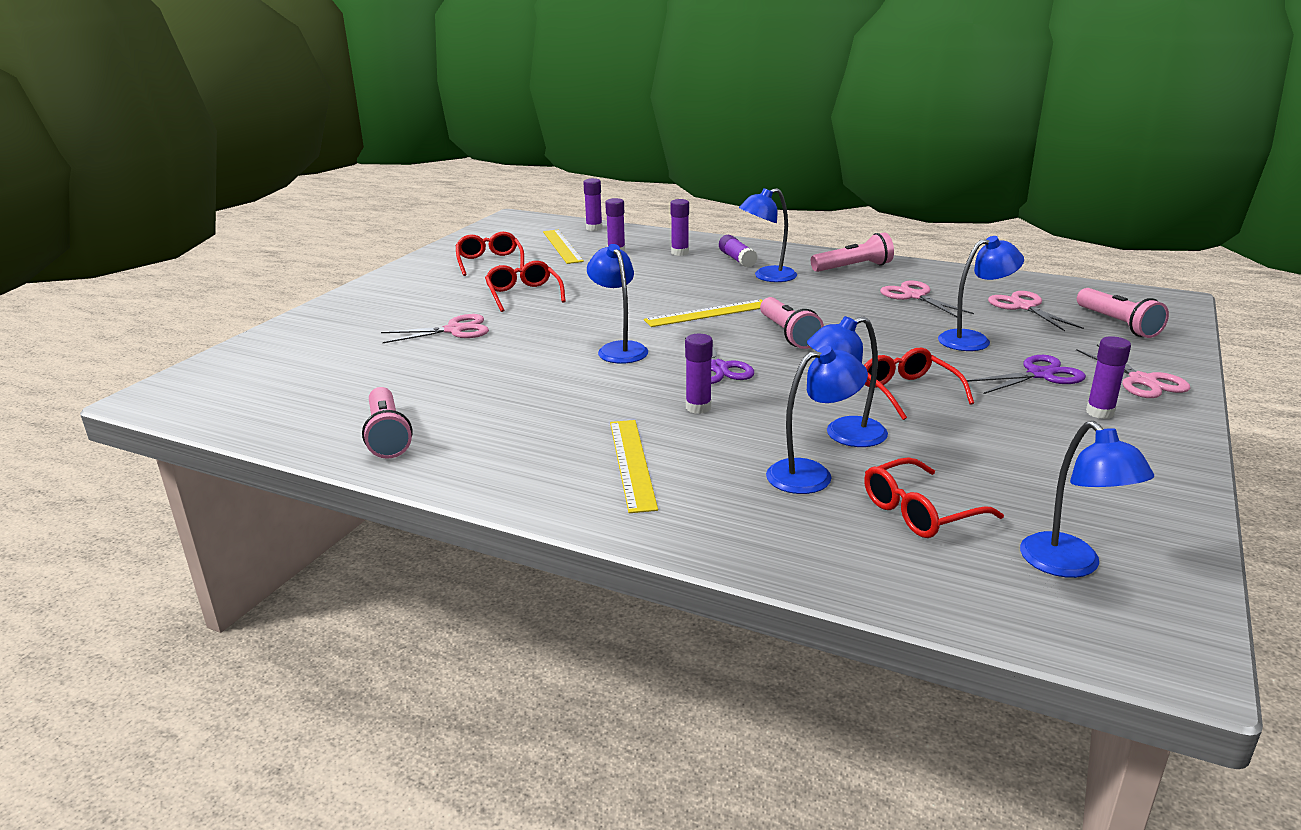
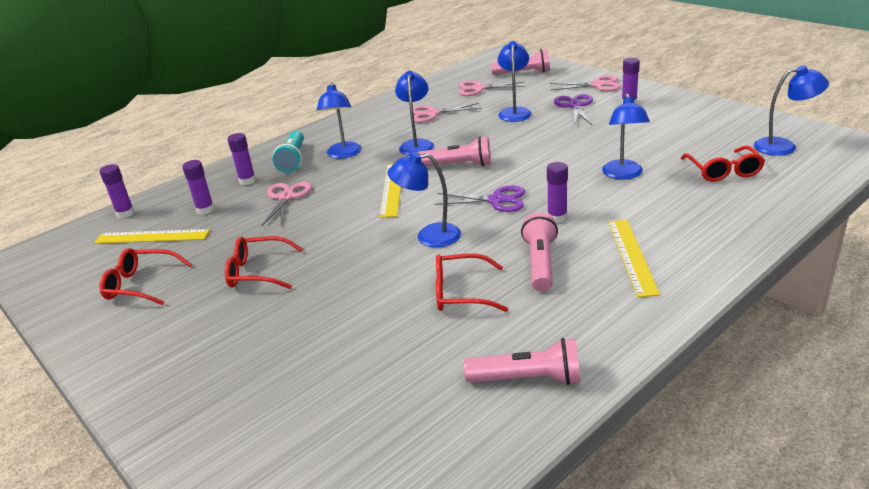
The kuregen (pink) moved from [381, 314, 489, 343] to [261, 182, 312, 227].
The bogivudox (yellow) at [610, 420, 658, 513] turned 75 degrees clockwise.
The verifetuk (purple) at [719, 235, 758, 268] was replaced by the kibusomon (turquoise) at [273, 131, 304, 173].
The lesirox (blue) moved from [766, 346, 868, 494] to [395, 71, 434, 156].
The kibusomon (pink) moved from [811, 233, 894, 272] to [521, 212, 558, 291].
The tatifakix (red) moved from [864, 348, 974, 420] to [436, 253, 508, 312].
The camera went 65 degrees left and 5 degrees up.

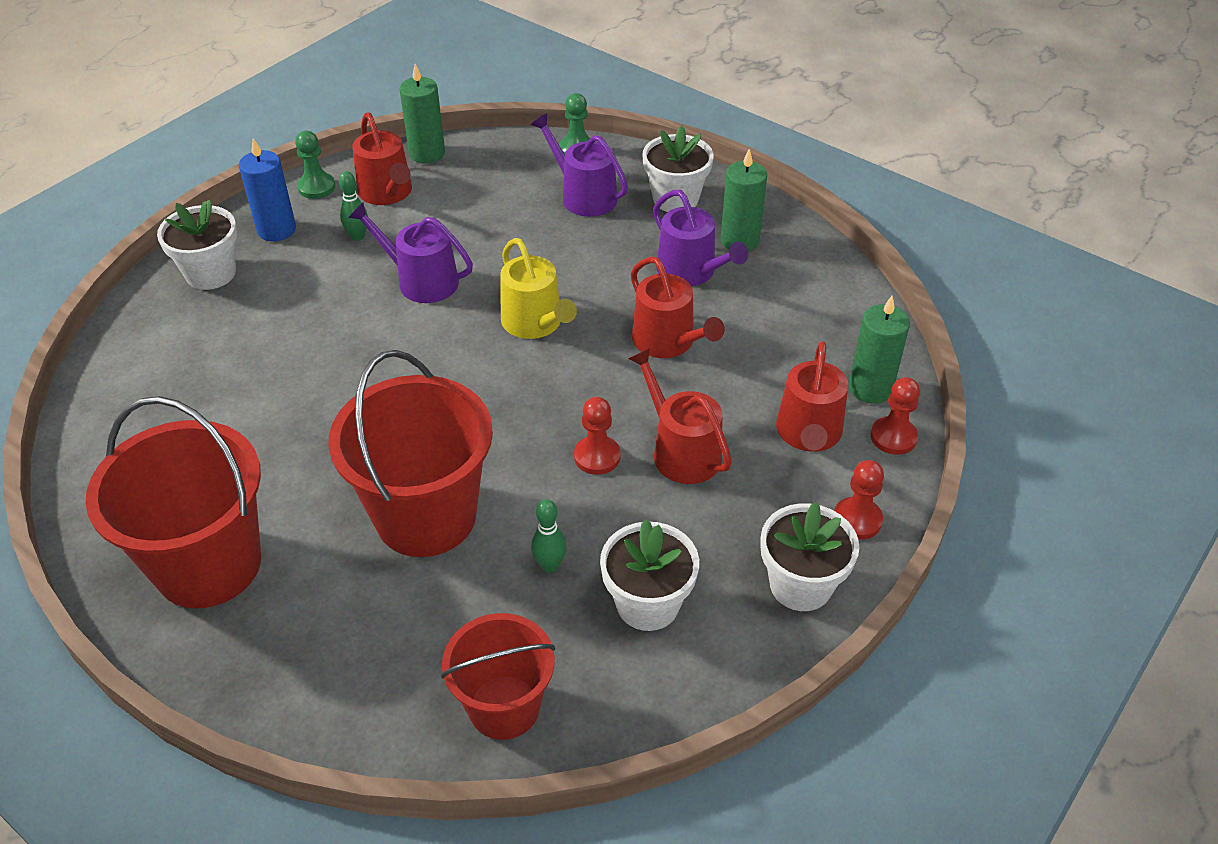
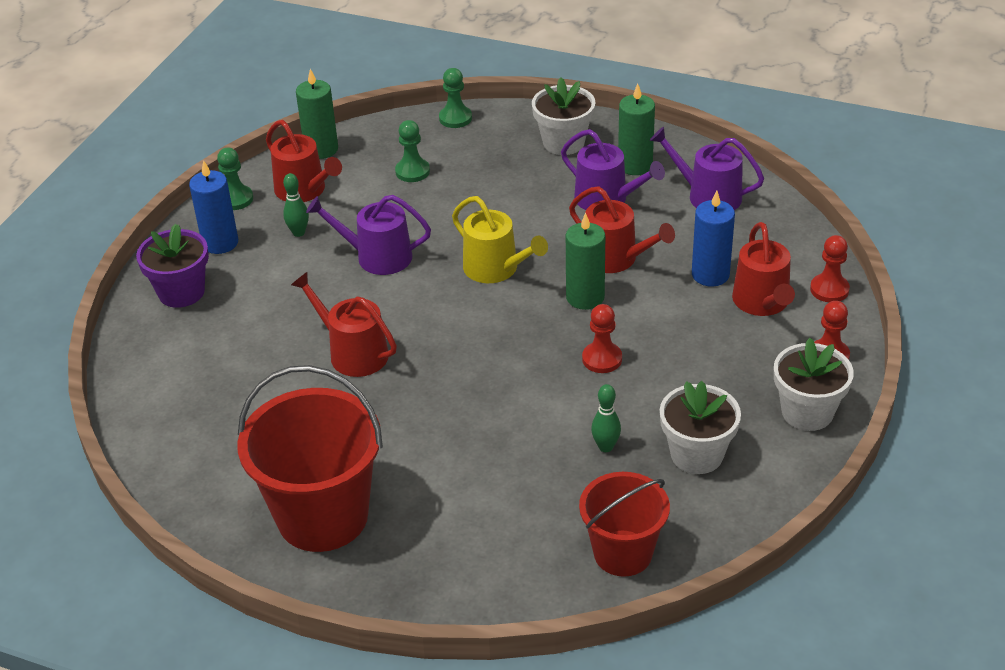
The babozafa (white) at [157, 200, 237, 290] became the babozafa (purple) at [136, 224, 209, 308].
The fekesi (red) at [328, 350, 493, 557] disappeared.
The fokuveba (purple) moved from [531, 113, 628, 217] to [650, 127, 764, 210].
The fokuveba (red) moved from [628, 348, 732, 484] to [291, 272, 397, 377].
The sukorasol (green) moved from [849, 296, 910, 404] to [566, 213, 605, 310].
The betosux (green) at [395, 120, 430, 182] appeared.
The sukorasol (blue) at [692, 190, 735, 286] appeared.
The camera went 15 degrees left and 5 degrees down.

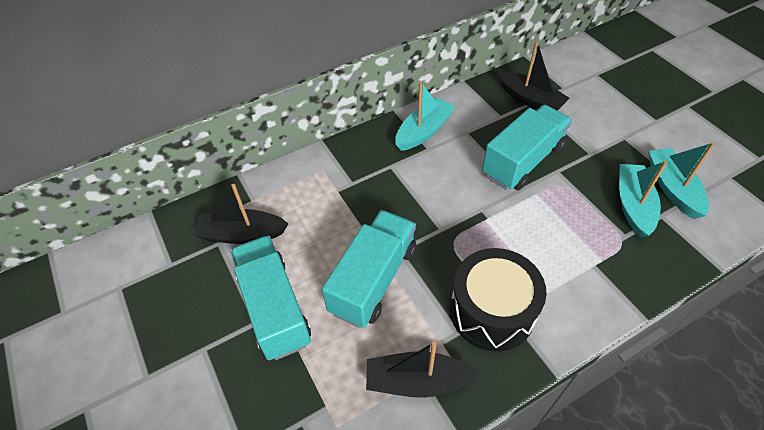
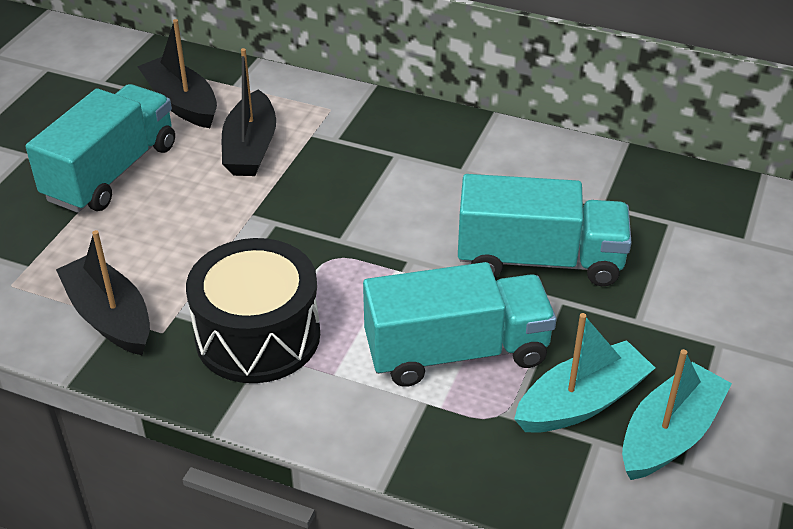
The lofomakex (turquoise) moved from [322, 210, 416, 328] to [363, 262, 556, 387].
The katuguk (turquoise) at [395, 82, 456, 151] disappeared.
The katuguk (black) moved from [498, 42, 570, 111] to [222, 48, 276, 176].
The camera went 50 degrees right and 10 degrees down.

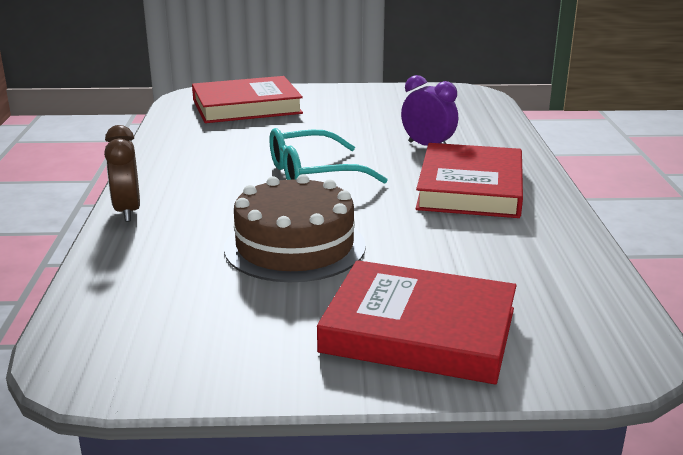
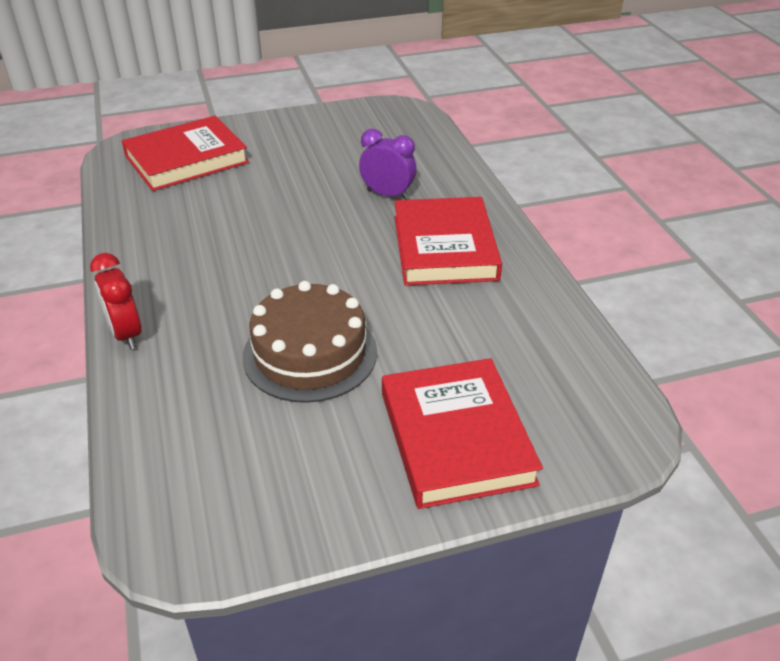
The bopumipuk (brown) at [104, 125, 140, 222] became the bopumipuk (red) at [90, 253, 142, 349].
The tatifakix (turquoise) at [270, 128, 388, 184] disappeared.
The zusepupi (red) at [317, 260, 517, 384] turned 75 degrees clockwise.
The camera went 15 degrees left and 15 degrees up.

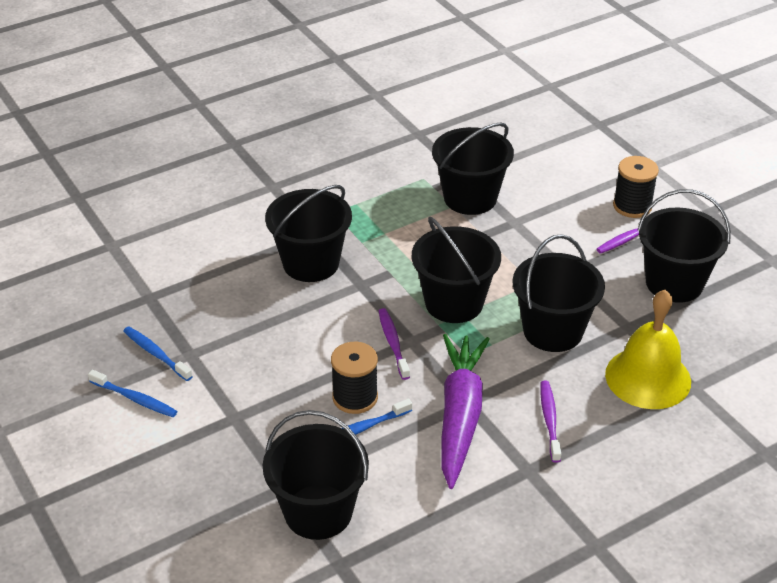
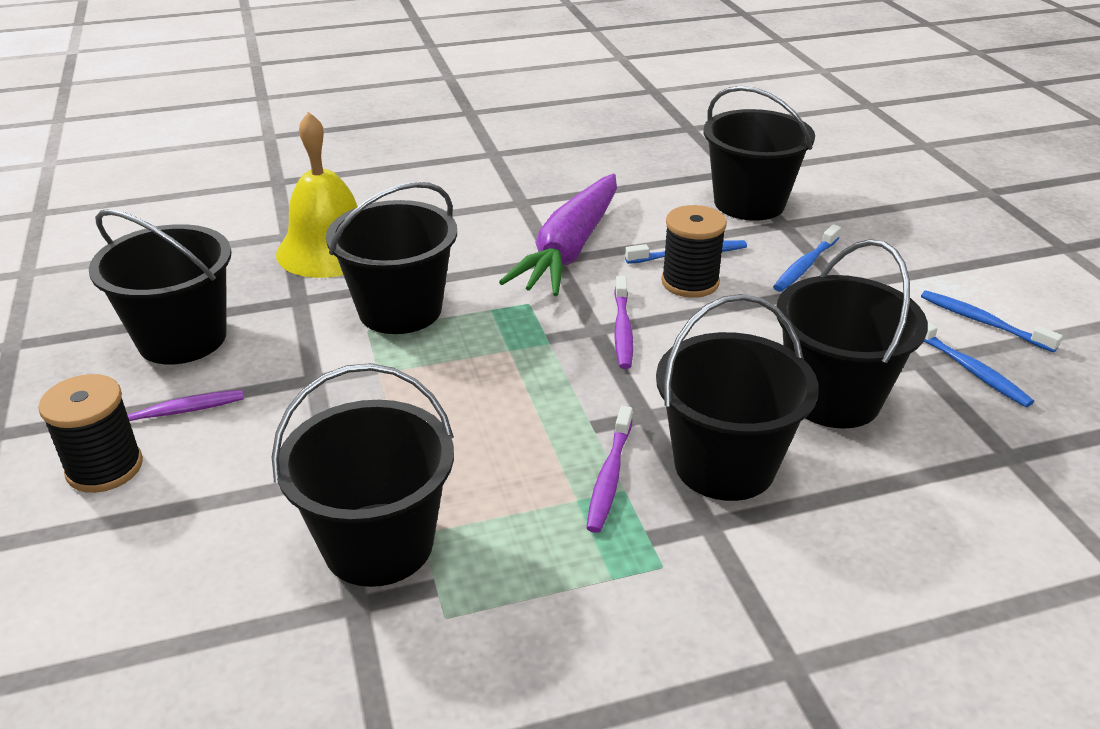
The fekesi (black) moved from [412, 217, 501, 323] to [776, 239, 928, 428].
The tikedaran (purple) moved from [540, 381, 561, 463] to [586, 406, 633, 533].
The tikedaran (blue) at [773, 224, 841, 292] appeared.
The camera went 165 degrees left and 5 degrees down.

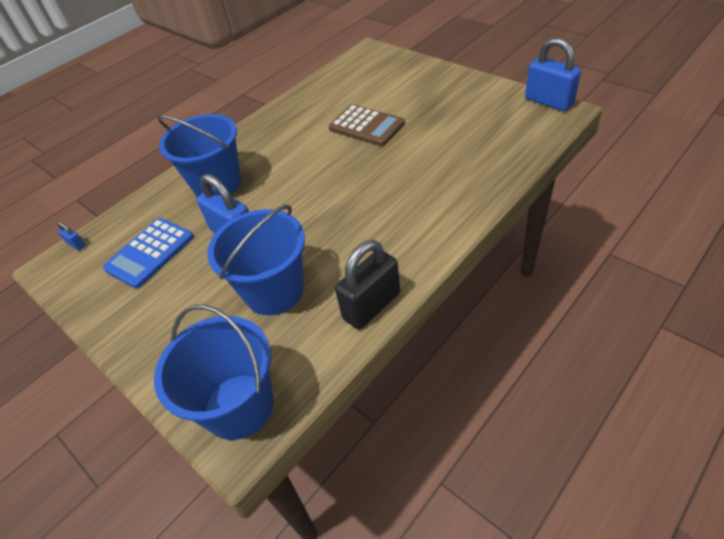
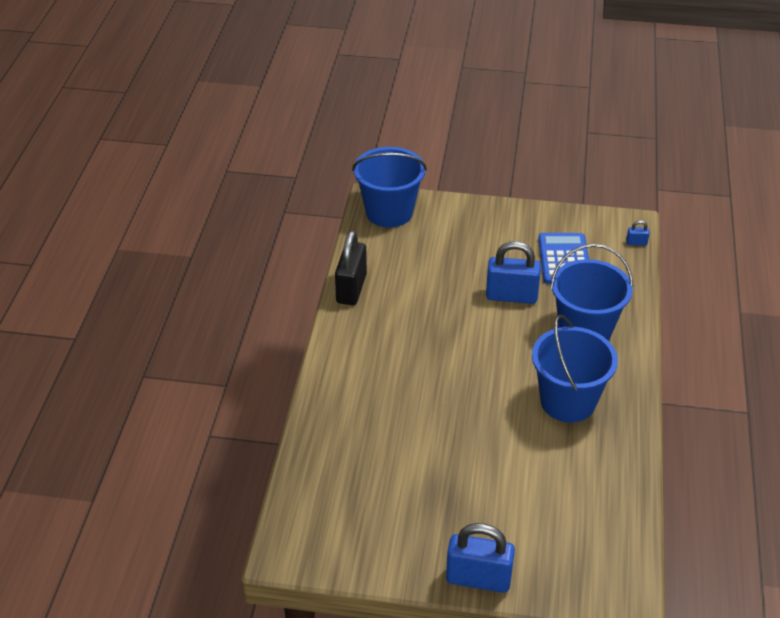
The fekesi (blue) moved from [207, 205, 305, 315] to [532, 315, 618, 422].
The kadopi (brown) at [329, 104, 405, 146] disappeared.
The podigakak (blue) moved from [525, 38, 581, 111] to [446, 523, 515, 593].
The camera went 140 degrees right and 5 degrees down.

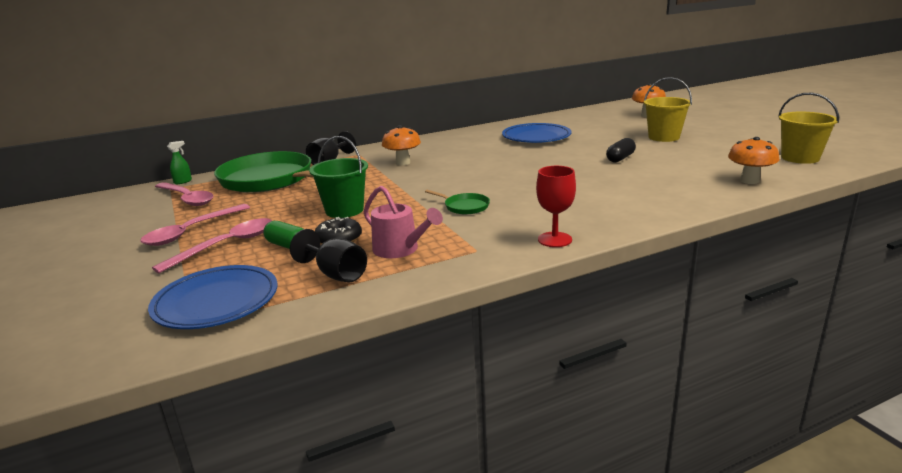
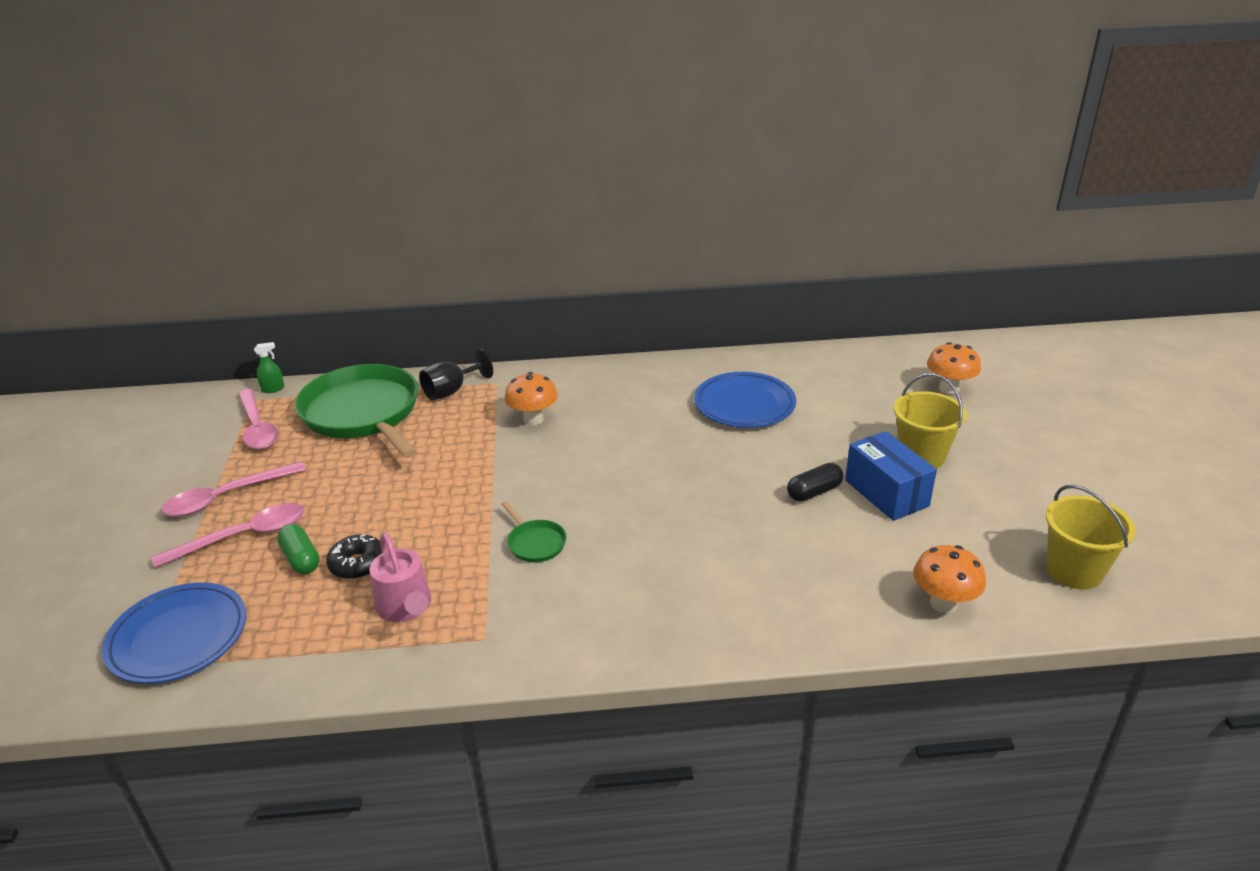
The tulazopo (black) at [290, 229, 367, 282] disappeared.
The fekesi (green) at [309, 136, 368, 218] disappeared.
The tulazopo (red) at [536, 166, 576, 247] disappeared.
The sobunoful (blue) at [845, 431, 937, 521] appeared.
The camera went 20 degrees right and 10 degrees up.

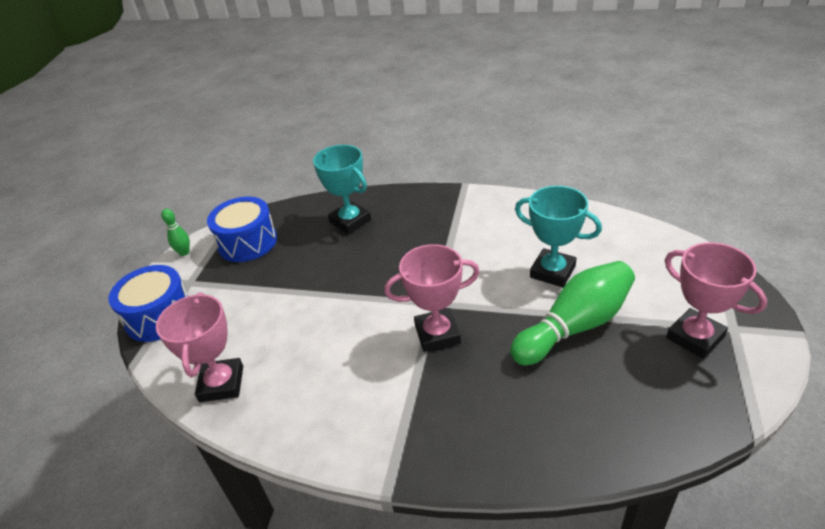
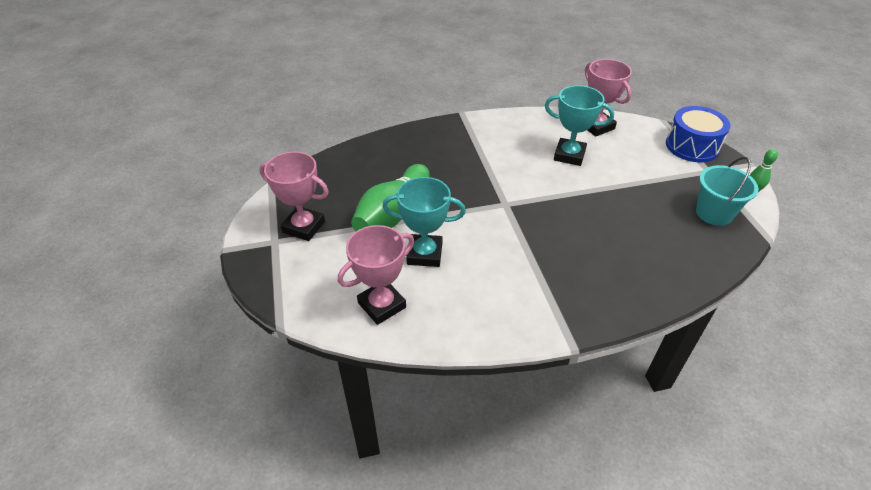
The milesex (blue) at [207, 197, 277, 262] was replaced by the fekesi (turquoise) at [696, 157, 759, 226].
The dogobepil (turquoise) moved from [313, 145, 371, 234] to [545, 85, 614, 166].
The dogobepil (pink) moved from [384, 244, 480, 352] to [338, 225, 414, 325].
The camera went 150 degrees right and 5 degrees up.

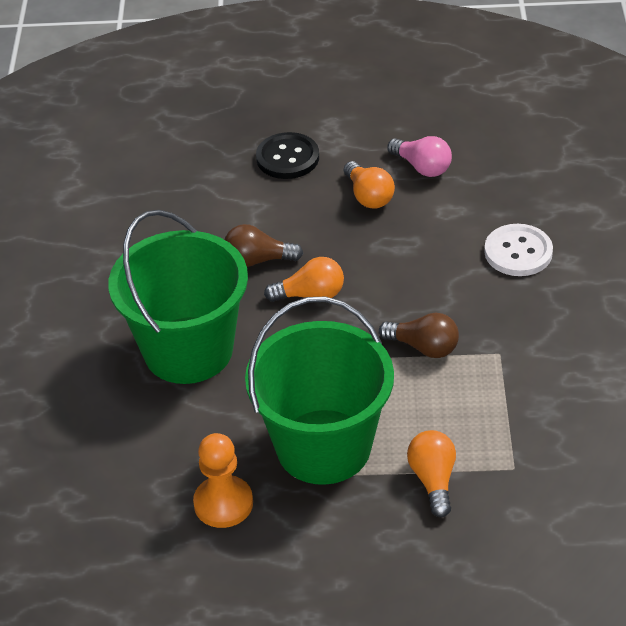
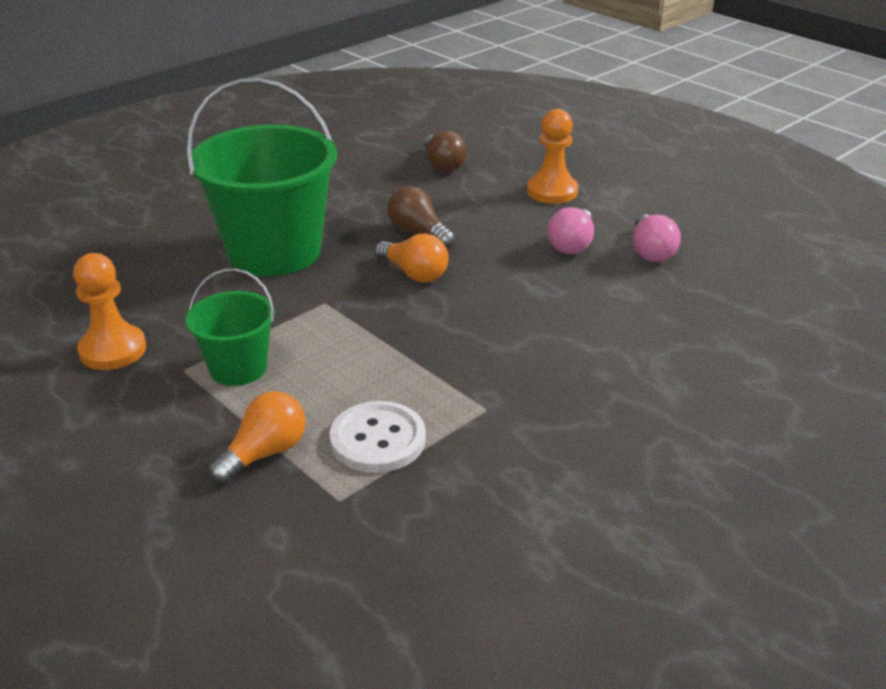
The fekesi (green) at [245, 297, 394, 485] changed to 0.52 times the size.
The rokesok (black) at [256, 132, 319, 179] was replaced by the betosux (orange) at [527, 109, 578, 204].
The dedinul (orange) at [344, 161, 395, 209] became the dedinul (pink) at [547, 207, 594, 254].
The dedinul (brown) moved from [379, 313, 459, 358] to [424, 131, 467, 172].
The rokesok (white) moved from [484, 224, 553, 276] to [330, 401, 426, 473].
The camera went 45 degrees right and 10 degrees down.

